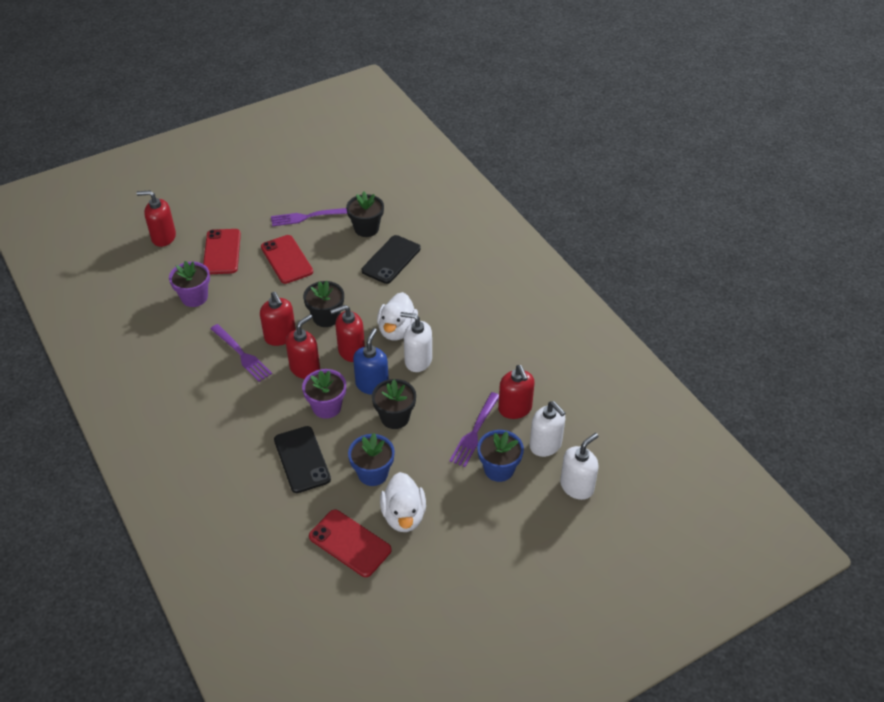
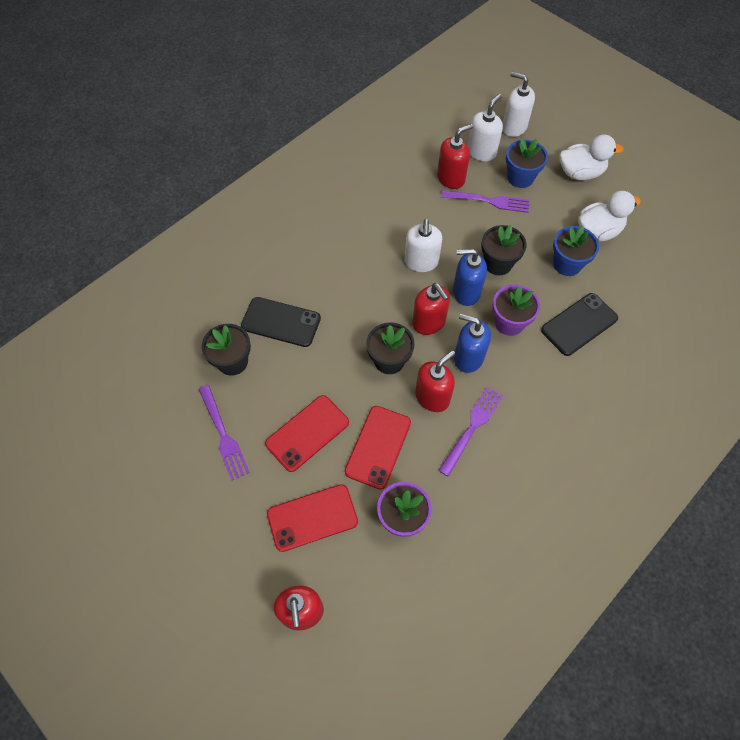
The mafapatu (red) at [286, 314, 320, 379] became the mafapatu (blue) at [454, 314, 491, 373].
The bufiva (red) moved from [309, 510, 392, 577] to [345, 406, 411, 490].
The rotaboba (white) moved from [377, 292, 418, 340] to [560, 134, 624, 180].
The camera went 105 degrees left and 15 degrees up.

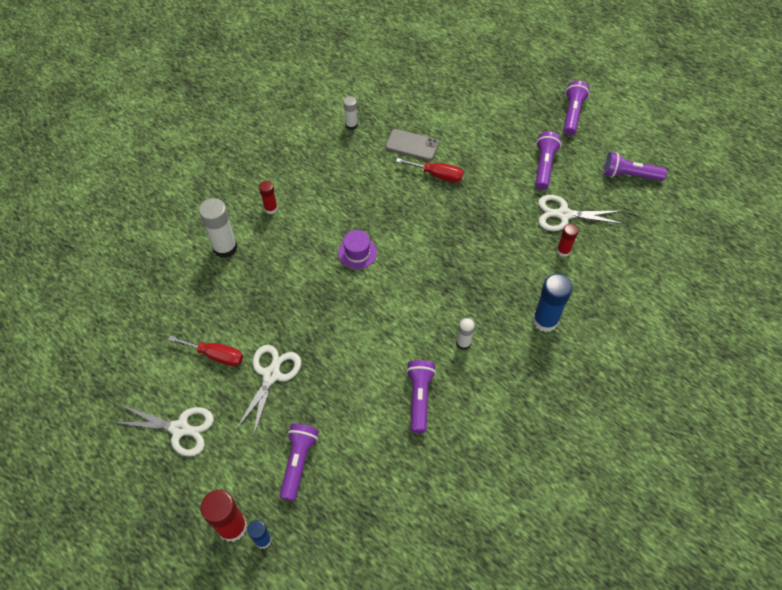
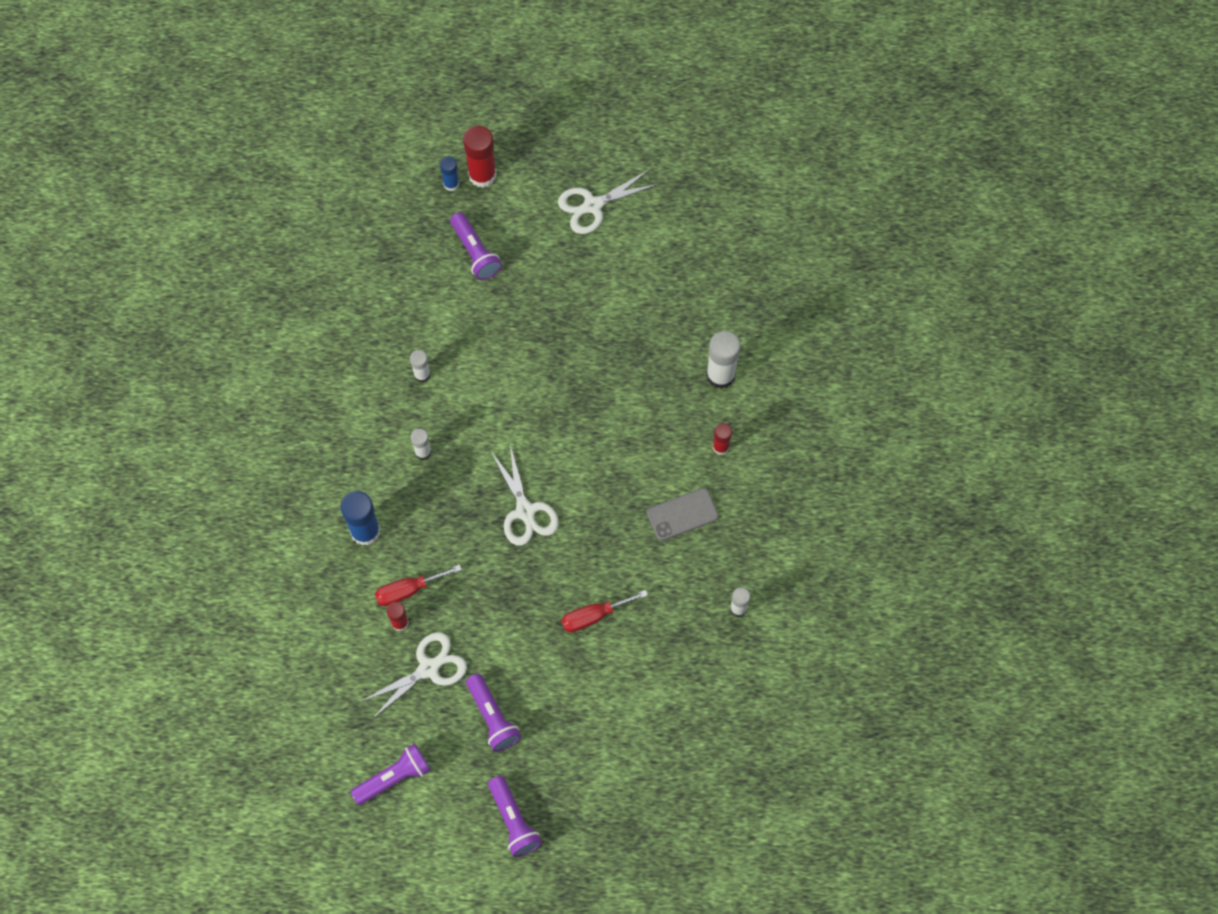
The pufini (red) moved from [168, 335, 243, 366] to [375, 564, 462, 606].
The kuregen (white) moved from [236, 345, 301, 437] to [491, 446, 558, 546].
The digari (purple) at [338, 230, 377, 269] disappeared.
The bufiva (grey) moved from [385, 129, 439, 161] to [647, 488, 719, 541].
The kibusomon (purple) at [406, 360, 436, 433] was replaced by the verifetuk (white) at [410, 350, 431, 383].
The camera went 140 degrees right and 10 degrees up.

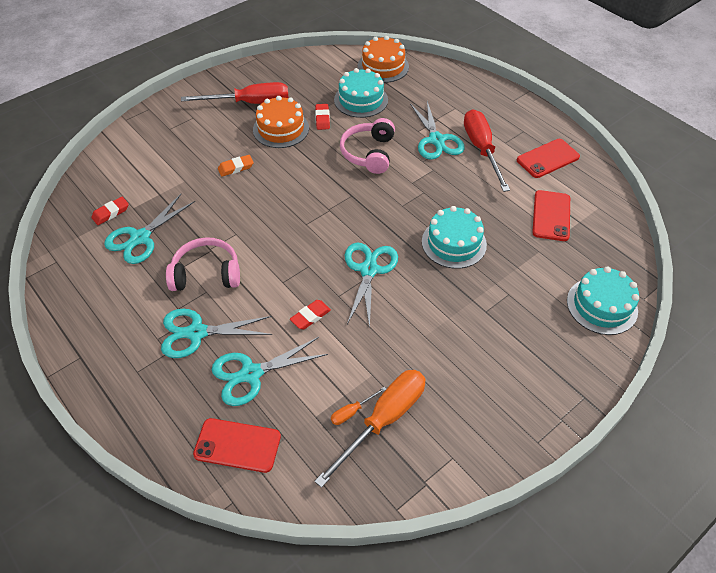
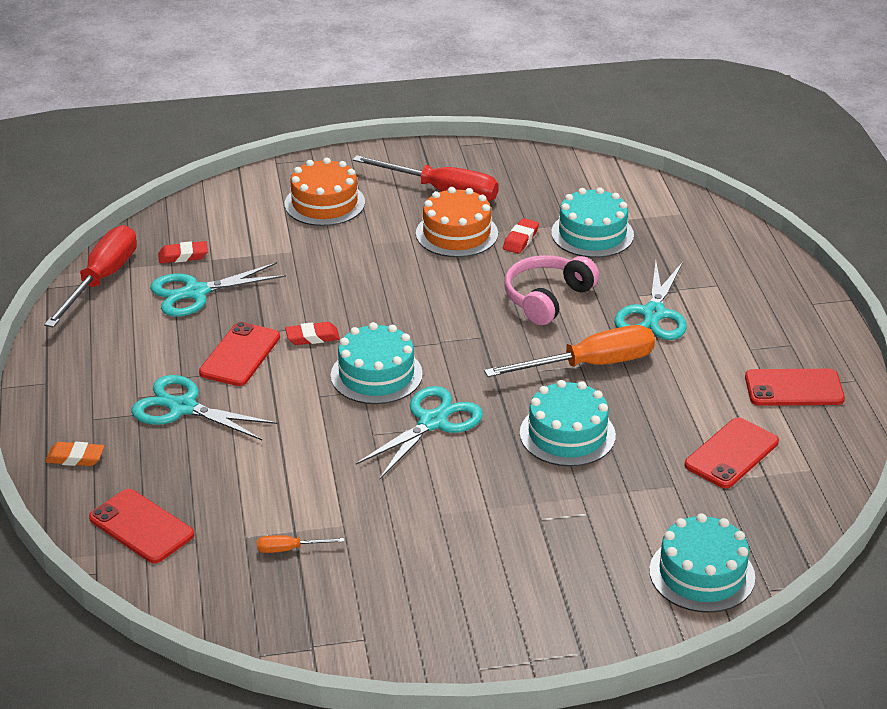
The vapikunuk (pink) at [166, 237, 240, 291] was replaced by the bufiva (red) at [199, 322, 280, 386].
The kuregen (turquoise) at [212, 337, 328, 406] disappeared.
The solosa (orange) moved from [218, 155, 254, 177] to [45, 442, 104, 466].
The solosa (red) moved from [290, 300, 331, 329] to [285, 322, 340, 345].
The pufini (orange) moved from [315, 370, 425, 488] to [484, 325, 655, 377].
The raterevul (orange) moved from [358, 36, 409, 83] to [285, 158, 365, 226].
The pufini (red) moved from [464, 110, 510, 192] to [44, 225, 137, 328].
The raterevul (turquoise) at [331, 322, 423, 404] appeared.
The camera went 30 degrees right and 15 degrees down.

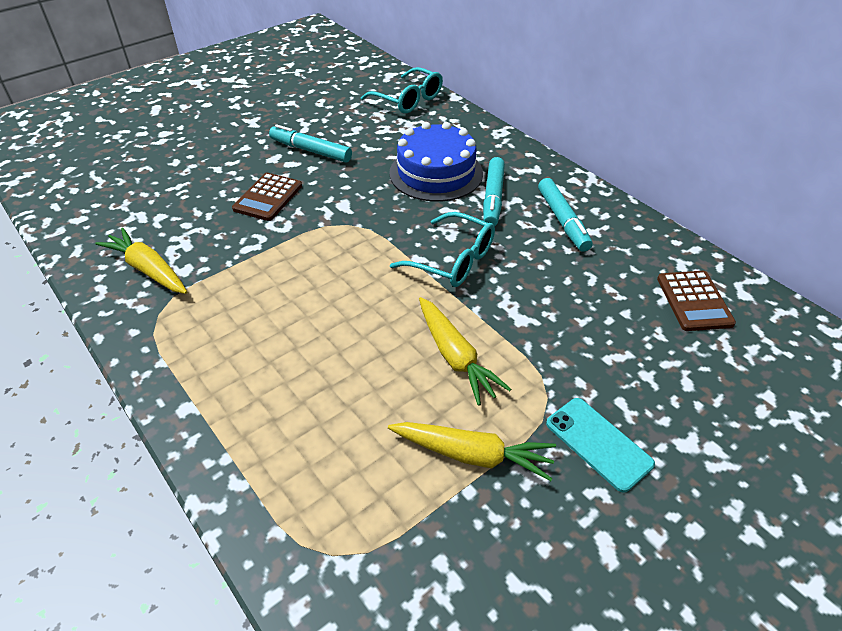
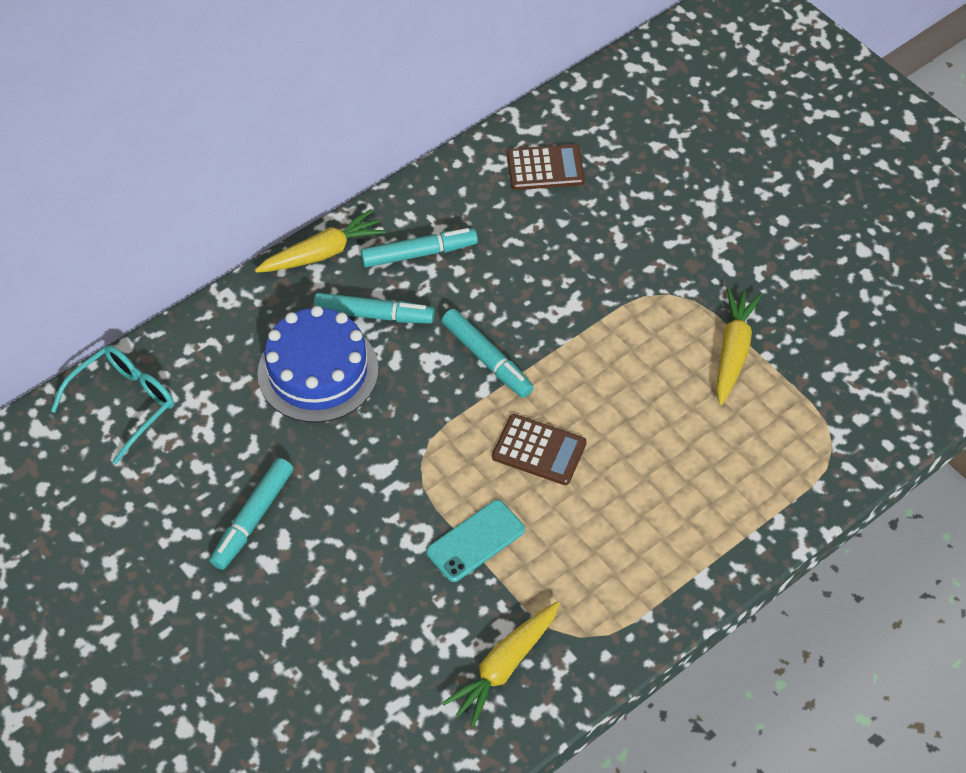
The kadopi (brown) moved from [232, 173, 302, 221] to [492, 414, 587, 485].
The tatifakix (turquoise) at [390, 212, 495, 287] was replaced by the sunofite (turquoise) at [441, 309, 534, 398].
The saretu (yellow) moved from [419, 297, 511, 406] to [255, 209, 386, 273].
The bufiva (turquoise) moved from [546, 398, 655, 492] to [426, 500, 525, 582].
The camera went 90 degrees left and 10 degrees up.

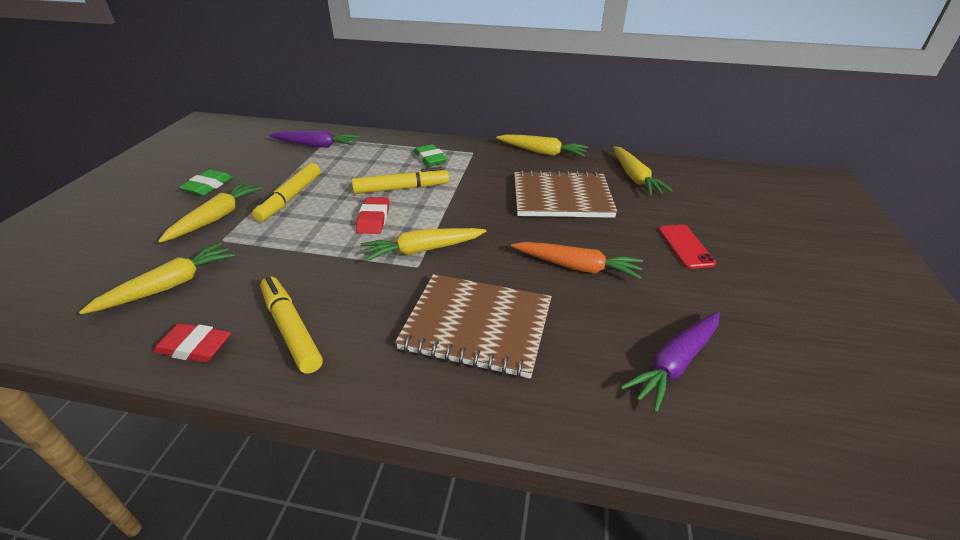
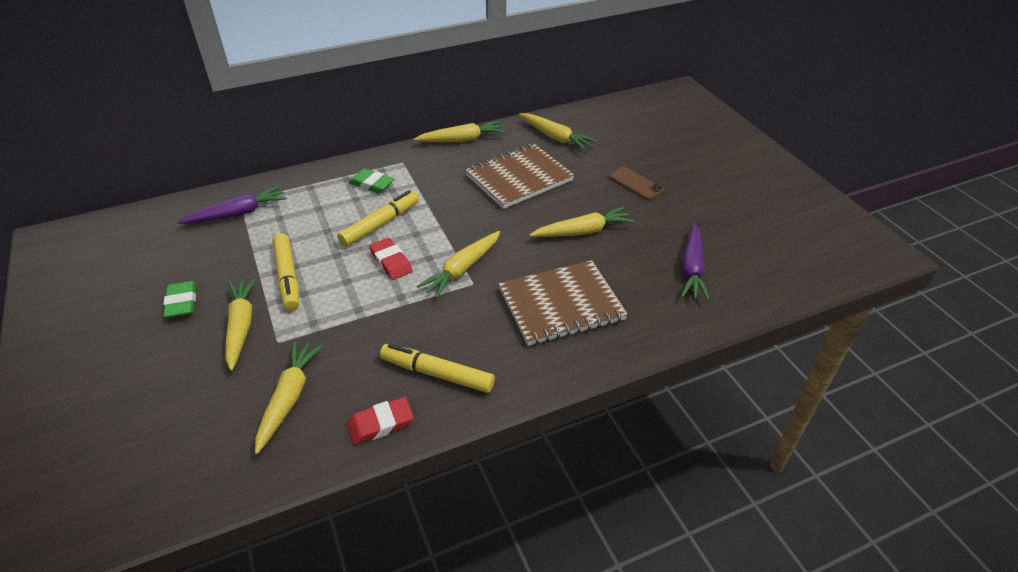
The saretu (orange) at [511, 242, 643, 280] became the saretu (yellow) at [529, 207, 634, 237].
The bufiva (red) at [659, 225, 716, 269] became the bufiva (brown) at [609, 167, 664, 200].
The camera went 35 degrees left and 5 degrees up.

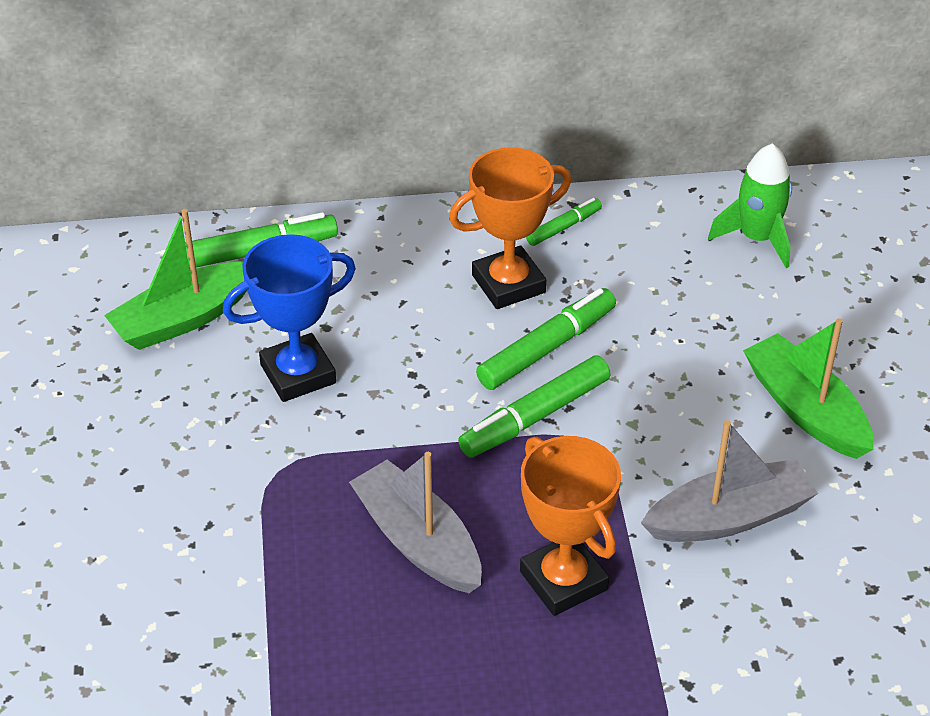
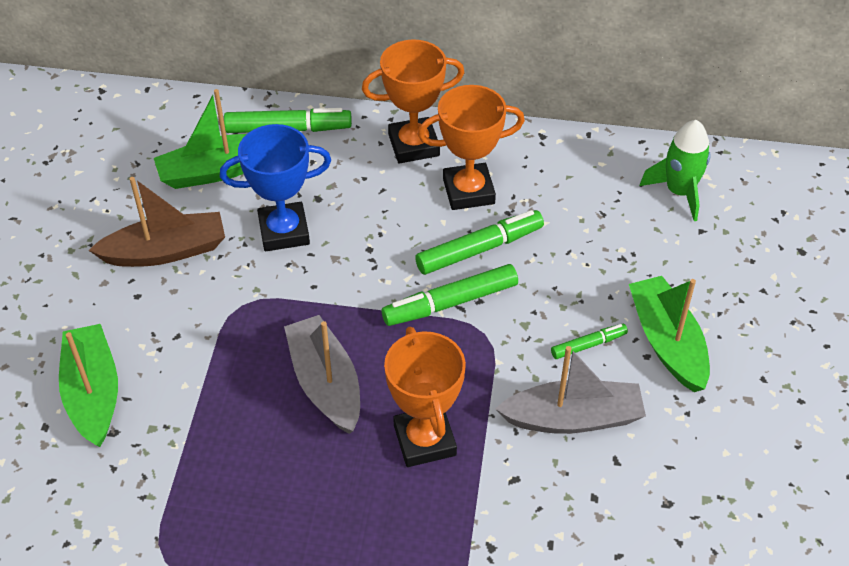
The sunofite (green) moved from [526, 198, 602, 246] to [551, 324, 628, 359].
The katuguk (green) at [59, 324, 118, 447] appeared.
The katuguk (brown) at [88, 177, 225, 267] appeared.
The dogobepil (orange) at [362, 39, 465, 163] appeared.
The camera went 15 degrees right and 5 degrees up.

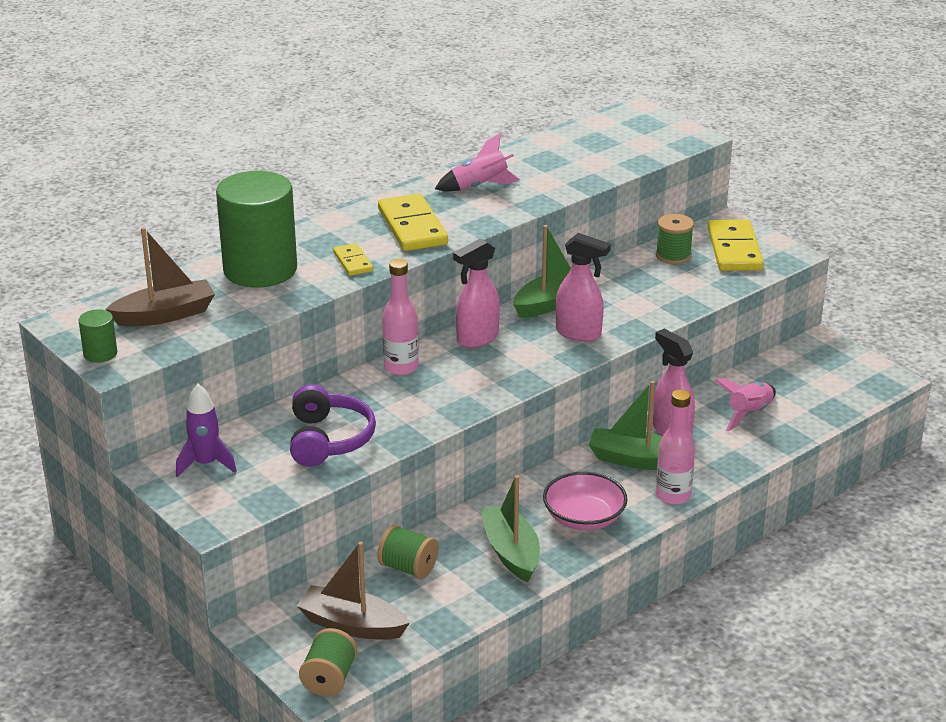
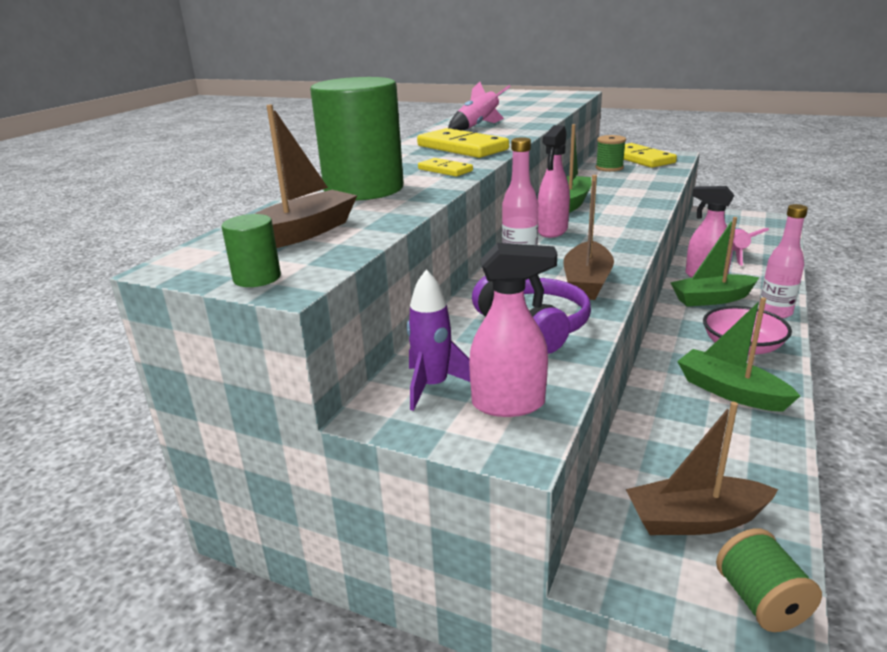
The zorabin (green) at [377, 525, 438, 579] disappeared.
The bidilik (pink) moved from [556, 233, 611, 342] to [469, 243, 557, 417].
The katuguk (brown) at [563, 175, 614, 300] appeared.
The camera went 25 degrees left and 5 degrees down.

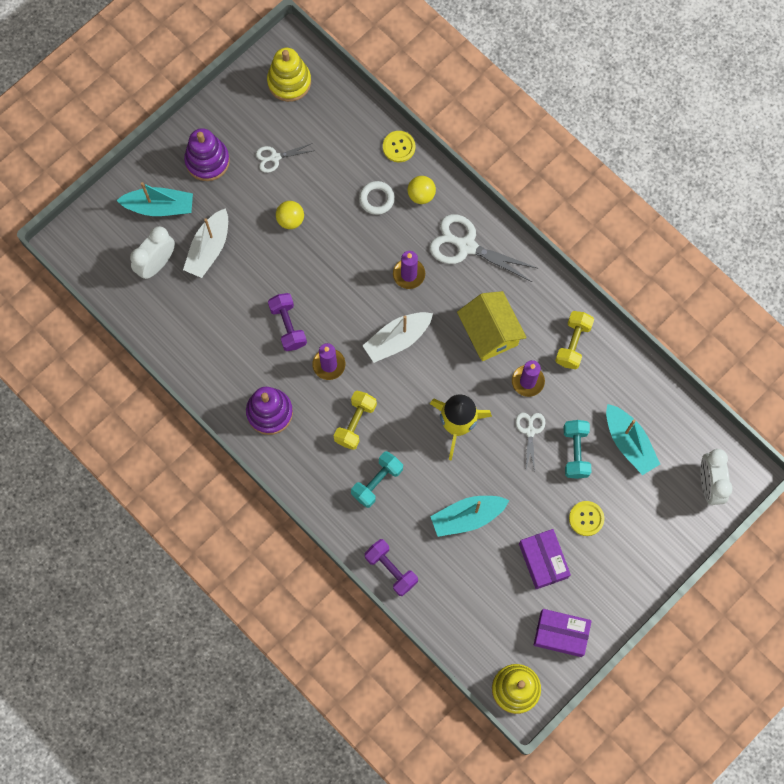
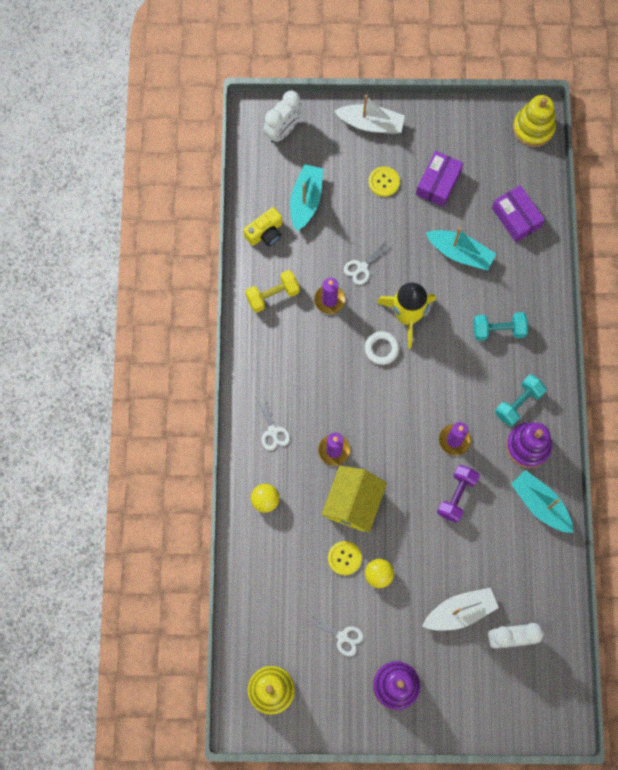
The katuguk (turquoise) moved from [117, 182, 193, 216] to [511, 470, 573, 533].
The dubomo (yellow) at [334, 391, 377, 450] disappeared.
The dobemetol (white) moved from [359, 181, 395, 215] to [365, 331, 399, 365].
The katuguk (white) moved from [363, 312, 433, 363] to [334, 95, 405, 134].
The dubomo (purple) at [365, 539, 418, 596] disappeared.
The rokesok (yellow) moved from [383, 131, 415, 162] to [328, 541, 362, 575].
The kuregen (white) at [430, 214, 539, 282] changed to 0.54 times the size.
The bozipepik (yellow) moved from [457, 291, 527, 361] to [321, 466, 387, 533].
The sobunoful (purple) moved from [534, 609, 592, 657] to [492, 185, 545, 242].
The dubomo (turquoise) moved from [564, 420, 591, 479] to [495, 374, 547, 426].
The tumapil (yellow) at [243, 207, 282, 246] appeared.
The camera went 135 degrees left and 0 degrees up.

